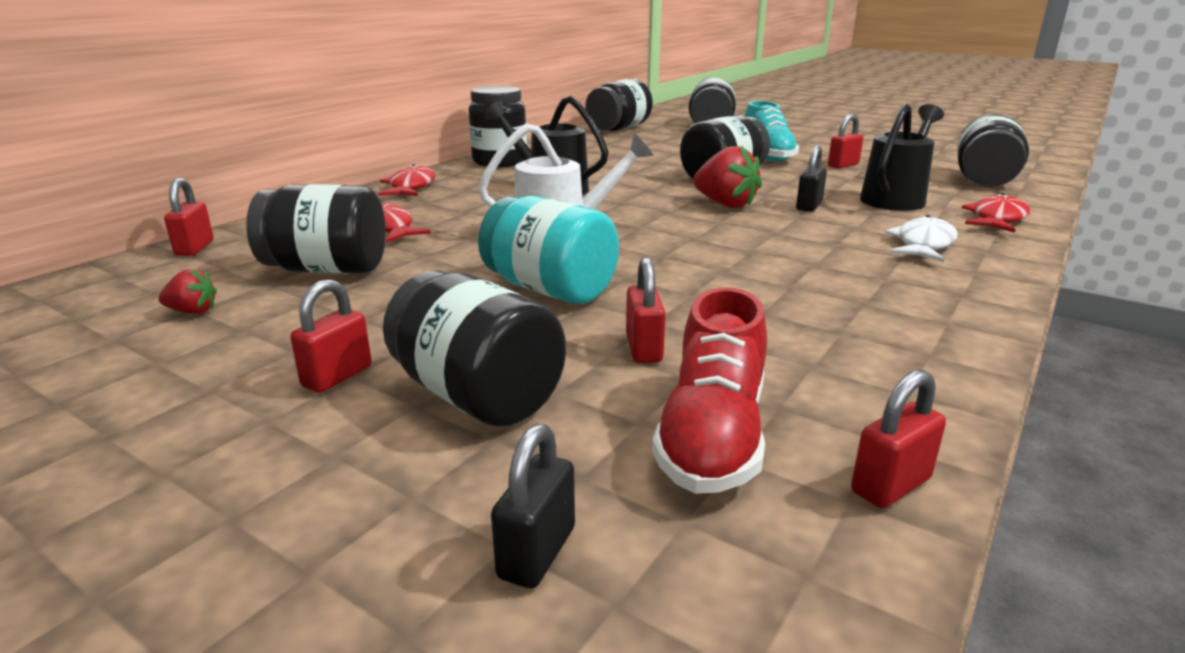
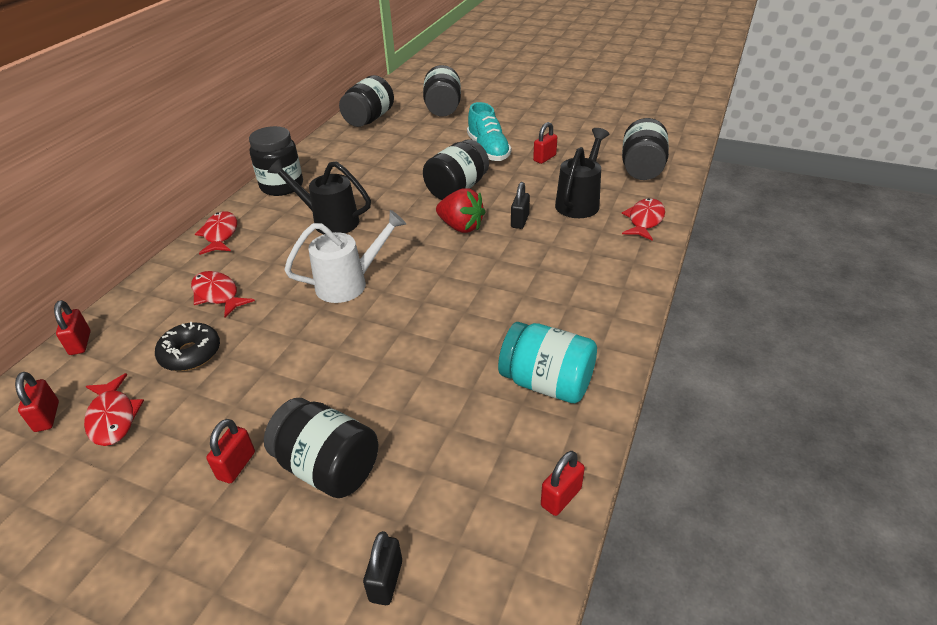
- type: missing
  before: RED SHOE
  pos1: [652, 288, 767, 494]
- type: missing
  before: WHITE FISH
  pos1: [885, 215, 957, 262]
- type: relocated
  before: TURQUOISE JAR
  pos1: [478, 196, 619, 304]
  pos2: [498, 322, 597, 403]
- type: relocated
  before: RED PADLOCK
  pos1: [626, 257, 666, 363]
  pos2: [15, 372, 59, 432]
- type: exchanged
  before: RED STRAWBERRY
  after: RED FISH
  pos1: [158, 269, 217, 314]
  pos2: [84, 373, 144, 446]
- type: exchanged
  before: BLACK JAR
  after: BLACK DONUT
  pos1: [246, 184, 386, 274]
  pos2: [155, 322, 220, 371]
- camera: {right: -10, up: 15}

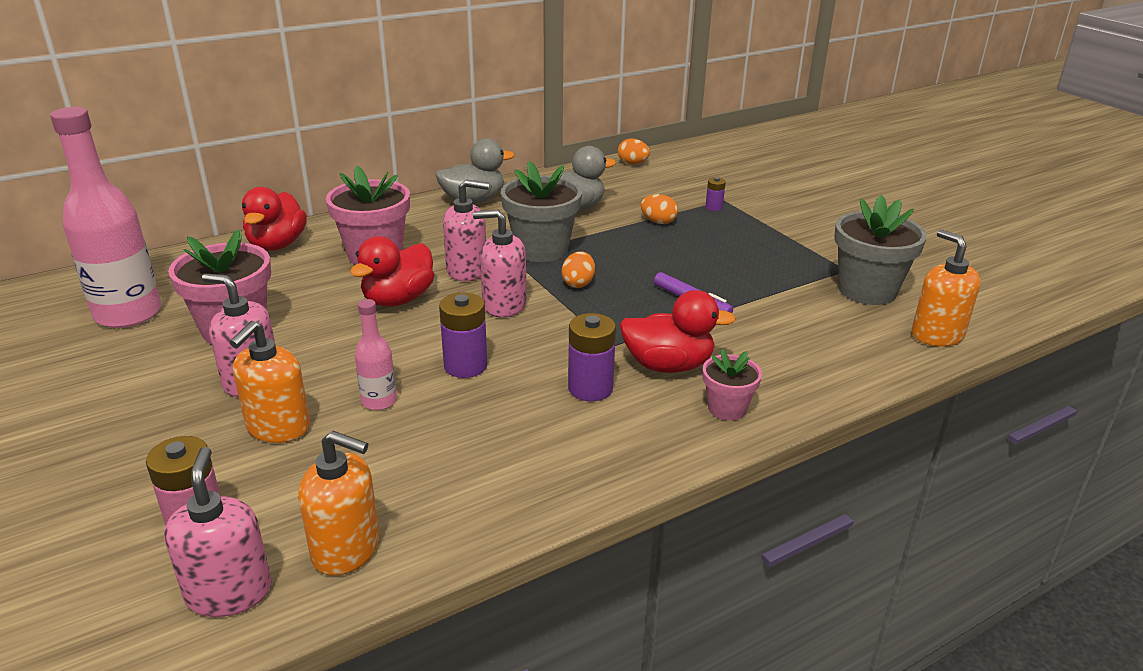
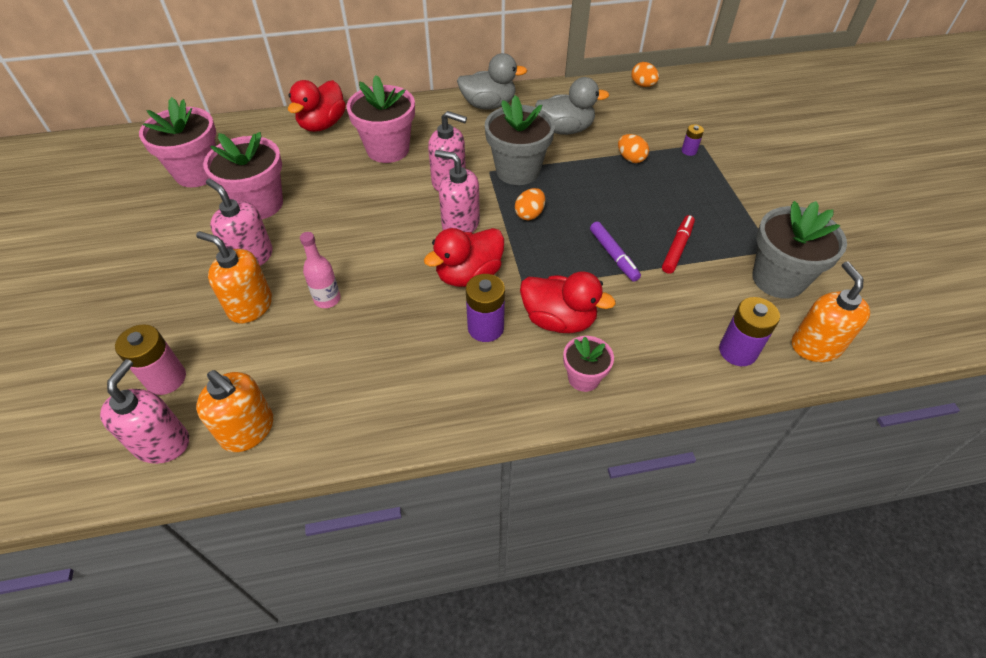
- type: appeared
  after: RED MARKER
  pos2: [662, 215, 695, 274]
- type: relocated
  before: RED DUCK
  pos1: [350, 236, 434, 306]
  pos2: [424, 228, 504, 287]
- type: relocated
  before: PURPLE BATTERY
  pos1: [439, 293, 488, 378]
  pos2: [719, 297, 780, 366]
- type: exchanged
  before: PINK BOTTLE
  after: PINK FLOWER POT
  pos1: [50, 107, 161, 328]
  pos2: [139, 97, 216, 187]
- type: spun
  before: ORANGE SOAP DISPENSER
  pos1: [229, 321, 310, 443]
  pos2: [196, 231, 272, 324]
  turn: 75
- camera: {right: 20, up: 20}

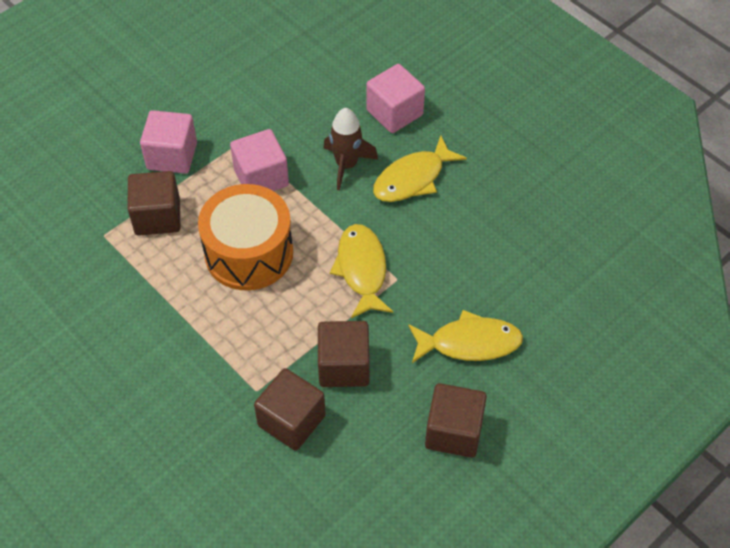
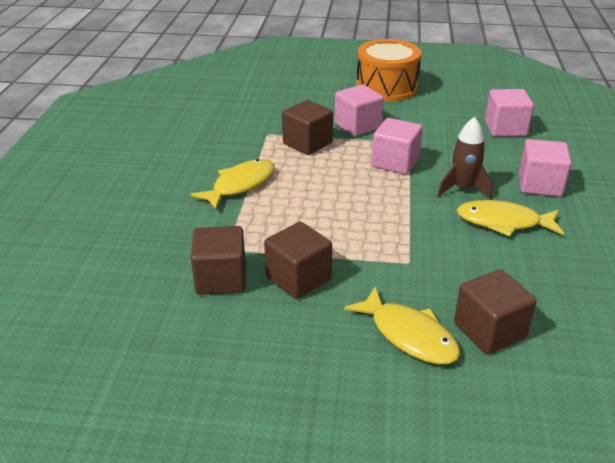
- type: appeared
  after: PINK CUBE
  pos2: [485, 89, 534, 137]
- type: relocated
  before: ORANGE DRUM
  pos1: [198, 184, 293, 290]
  pos2: [356, 39, 422, 102]
- type: relocated
  before: YELLOW FISH
  pos1: [330, 224, 393, 318]
  pos2: [190, 159, 275, 210]
- type: relocated
  before: BROWN CUBE
  pos1: [425, 383, 487, 458]
  pos2: [454, 269, 537, 354]
- camera: {right: 50, up: -20}

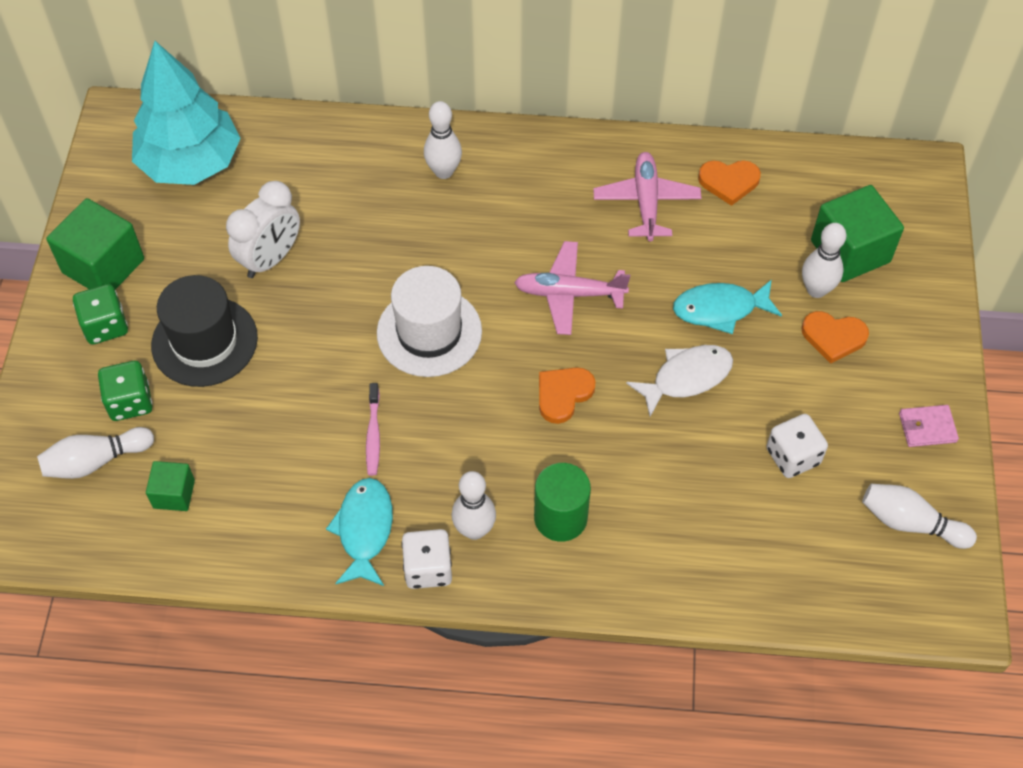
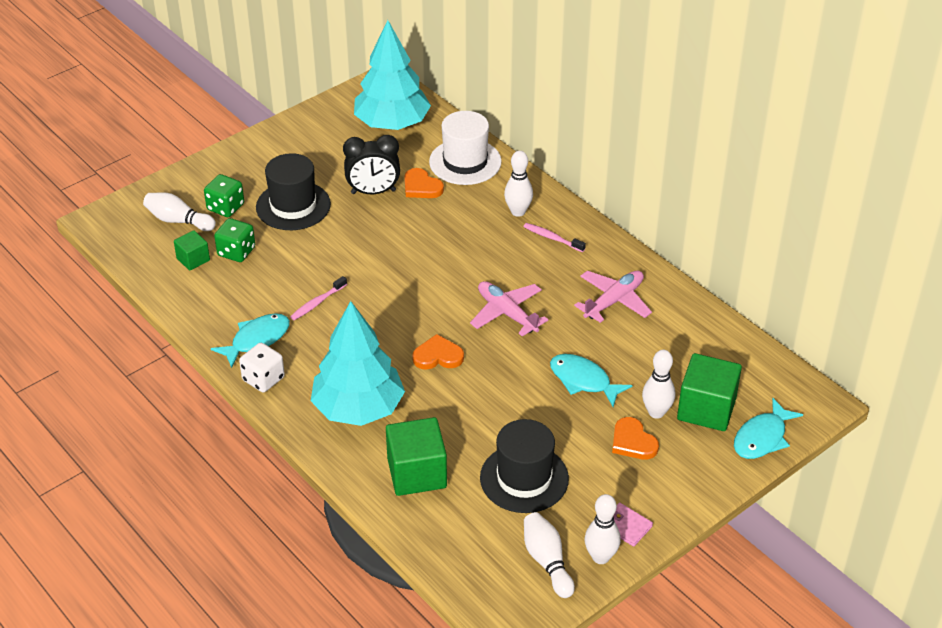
- type: missing
  before: WHITE FISH
  pos1: [626, 345, 733, 417]
- type: appeared
  after: PINK TOOTHBRUSH
  pos2: [523, 223, 586, 252]
- type: appeared
  after: TURQUOISE FISH
  pos2: [734, 398, 803, 459]
- type: relocated
  before: GREEN CUBE
  pos1: [46, 198, 144, 290]
  pos2: [386, 417, 447, 496]
- type: relocated
  before: GREEN DICE
  pos1: [73, 284, 128, 344]
  pos2: [214, 218, 255, 262]
- type: relocated
  before: WHITE HAT
  pos1: [377, 266, 482, 377]
  pos2: [429, 111, 502, 185]
- type: relocated
  before: WHITE BOWLING PIN
  pos1: [452, 471, 496, 540]
  pos2: [585, 494, 621, 564]
- type: relocated
  before: ORANGE HEART
  pos1: [698, 160, 761, 206]
  pos2: [404, 168, 444, 198]
- type: exchanged
  before: GREEN CYLINDER
  after: TURQUOISE TREE
  pos1: [534, 463, 591, 542]
  pos2: [311, 301, 405, 426]
- type: exchanged
  before: WHITE DICE
  after: BLACK HAT
  pos1: [766, 414, 828, 478]
  pos2: [480, 419, 569, 513]
- type: colour
  before: WHITE CLOCK
  after: BLACK CLOCK
  pos1: [226, 181, 300, 278]
  pos2: [343, 135, 400, 194]
- camera: {right: 45, up: -15}

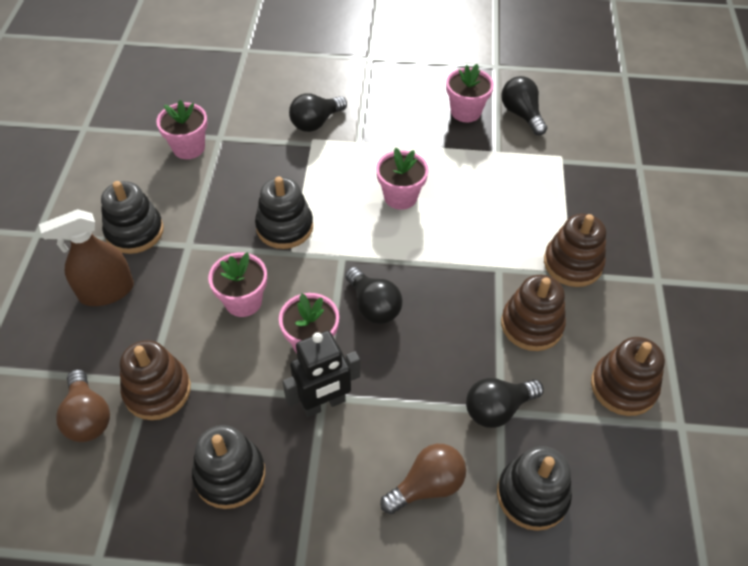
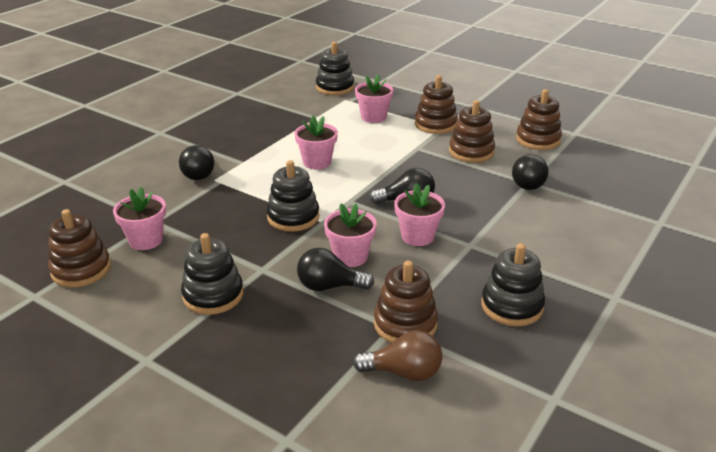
- type: missing
  before: BROWN SPRAY BOTTLE
  pos1: [39, 209, 134, 306]
- type: missing
  before: BLACK ROBOT
  pos1: [282, 331, 360, 417]
- type: missing
  before: BROWN LIGHT BULB
  pos1: [380, 444, 466, 514]
- type: appeared
  after: BROWN STACKING TOY
  pos2: [48, 209, 111, 287]
- type: relocated
  before: PINK FLOWER POT
  pos1: [446, 64, 494, 122]
  pos2: [355, 74, 393, 123]
- type: relocated
  before: BLACK STACKING TOY
  pos1: [497, 446, 572, 531]
  pos2: [316, 42, 354, 95]
- type: relocated
  before: BLACK LIGHT BULB
  pos1: [501, 76, 547, 135]
  pos2: [297, 248, 374, 291]
- camera: {right: -60, up: -20}

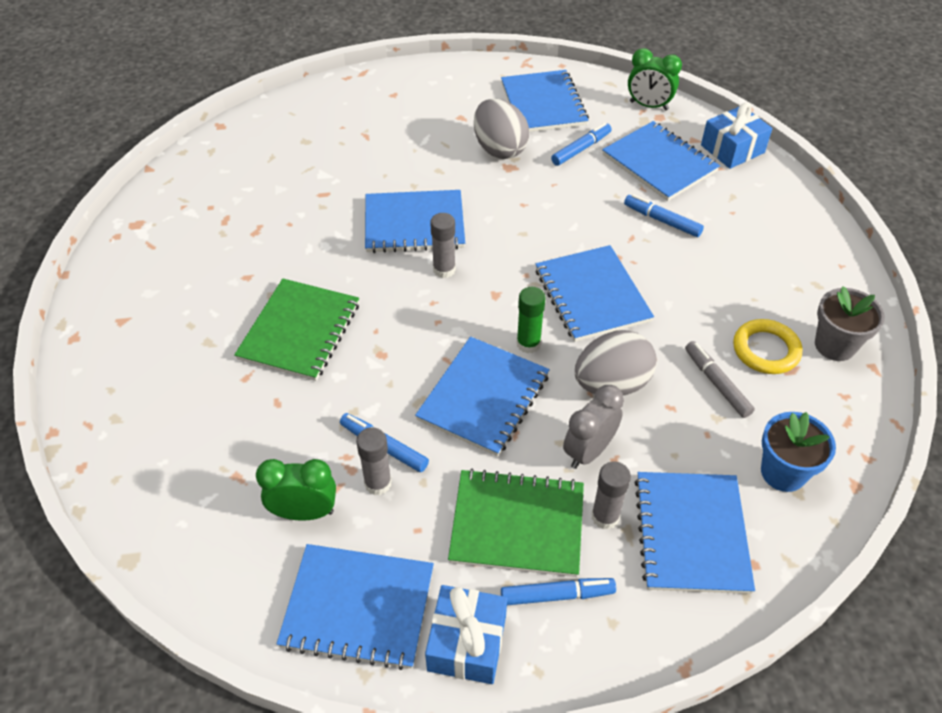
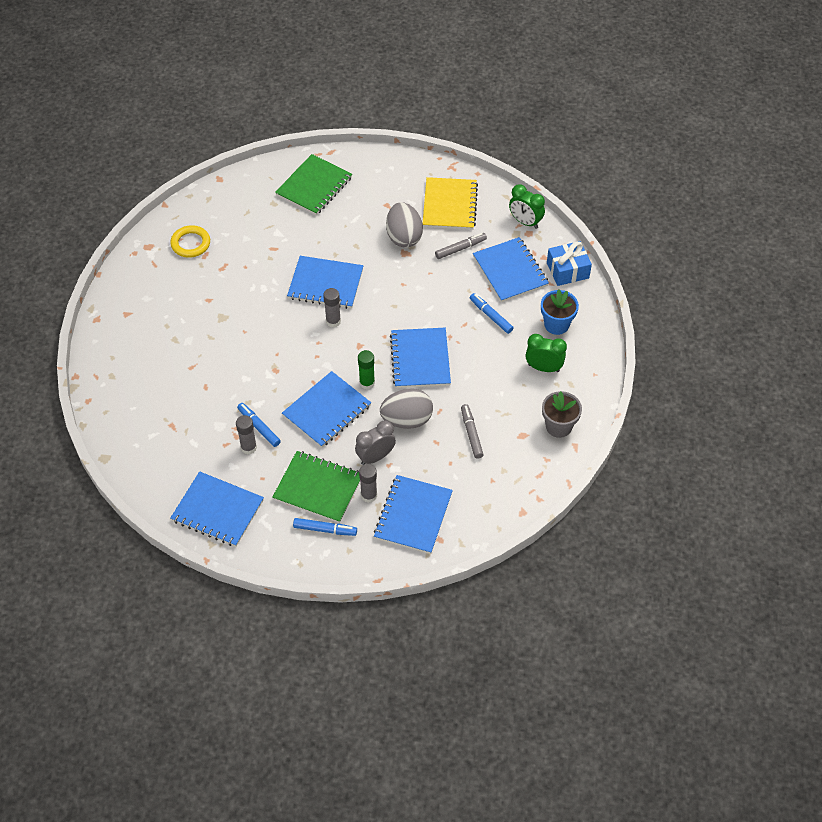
- type: missing
  before: BLUE GIFT
  pos1: [425, 585, 507, 684]
- type: relocated
  before: GREEN NOTEBOOK
  pos1: [234, 279, 359, 381]
  pos2: [275, 154, 352, 215]
- type: relocated
  before: GREEN CLOCK
  pos1: [256, 459, 336, 521]
  pos2: [526, 334, 567, 372]
- type: relocated
  before: YELLOW RING
  pos1: [733, 319, 802, 374]
  pos2: [170, 225, 210, 258]
- type: relocated
  before: BLUE FLOWER POT
  pos1: [761, 412, 836, 492]
  pos2: [541, 290, 579, 335]
- type: colour
  before: BLUE NOTEBOOK
  after: YELLOW NOTEBOOK
  pos1: [501, 70, 589, 132]
  pos2: [423, 177, 478, 230]
- type: colour
  before: BLUE MARKER
  after: GREY MARKER
  pos1: [551, 123, 612, 166]
  pos2: [435, 233, 487, 259]
- camera: {right: 15, up: 5}

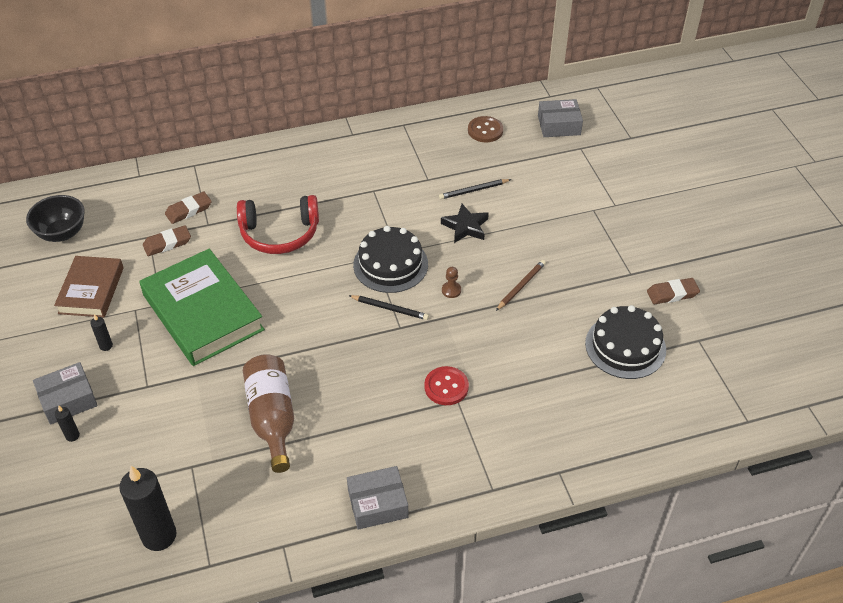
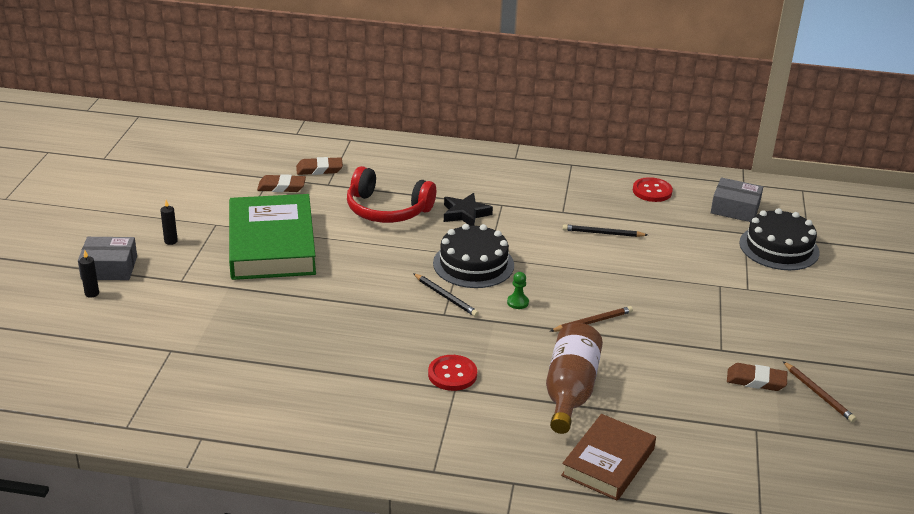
- type: missing
  before: BLACK BOWL
  pos1: [26, 195, 85, 242]
- type: missing
  before: BLACK CANDLE
  pos1: [119, 466, 177, 551]
- type: missing
  before: GREY BOX
  pos1: [347, 466, 409, 530]
- type: appeared
  after: BROWN PENCIL
  pos2: [783, 361, 857, 423]
- type: relocated
  before: BROWN BOOK
  pos1: [54, 256, 124, 317]
  pos2: [561, 414, 656, 501]
- type: relocated
  before: BROWN BOTTLE
  pos1: [243, 354, 294, 473]
  pos2: [546, 323, 603, 434]
- type: relocated
  before: BLACK STAR
  pos1: [441, 204, 489, 243]
  pos2: [444, 193, 493, 226]
- type: relocated
  before: BLACK CAKE
  pos1: [585, 305, 666, 379]
  pos2: [739, 208, 819, 270]
- type: colour
  before: BROWN PAWN
  after: GREEN PAWN
  pos1: [442, 267, 461, 298]
  pos2: [507, 272, 529, 309]
- type: colour
  before: BROWN BUTTON
  after: RED BUTTON
  pos1: [468, 116, 503, 142]
  pos2: [633, 177, 673, 202]
- camera: {right: 25, up: -15}

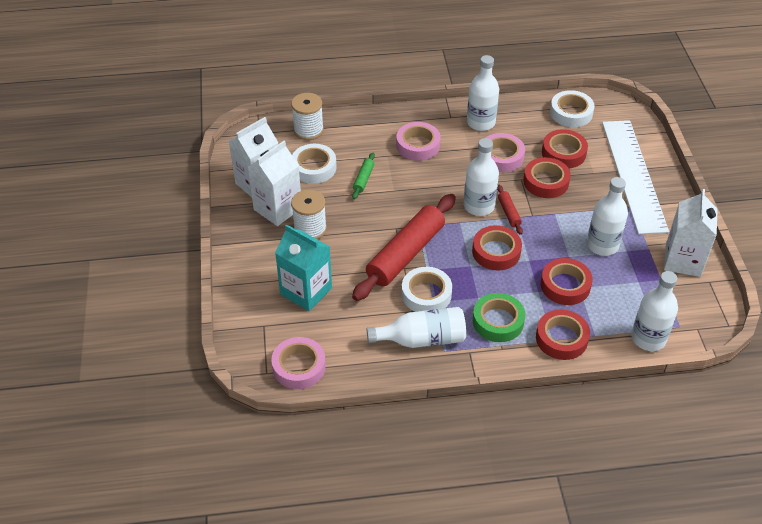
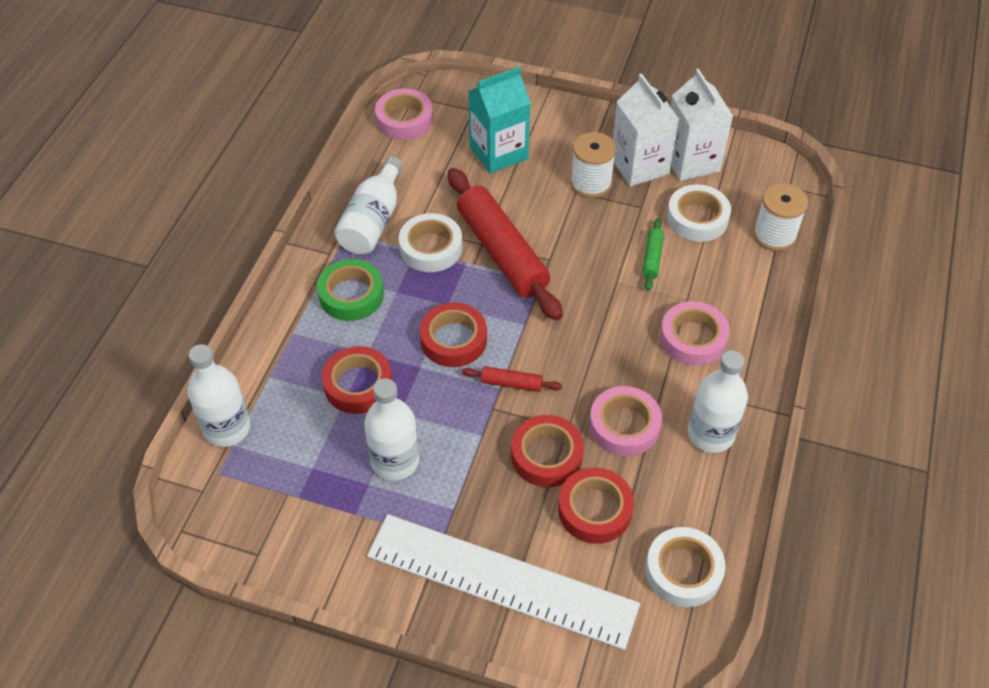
- type: missing
  before: WHITE BOTTLE
  pos1: [464, 138, 499, 216]
- type: missing
  before: RED TAPE
  pos1: [536, 309, 590, 360]
- type: missing
  before: WHITE CARTON
  pos1: [664, 189, 718, 277]
- type: spun
  before: GREEN ROLLING PIN
  pos1: [352, 153, 375, 199]
  pos2: [642, 218, 664, 291]
  turn: 60
- camera: {right: 115, up: 5}

